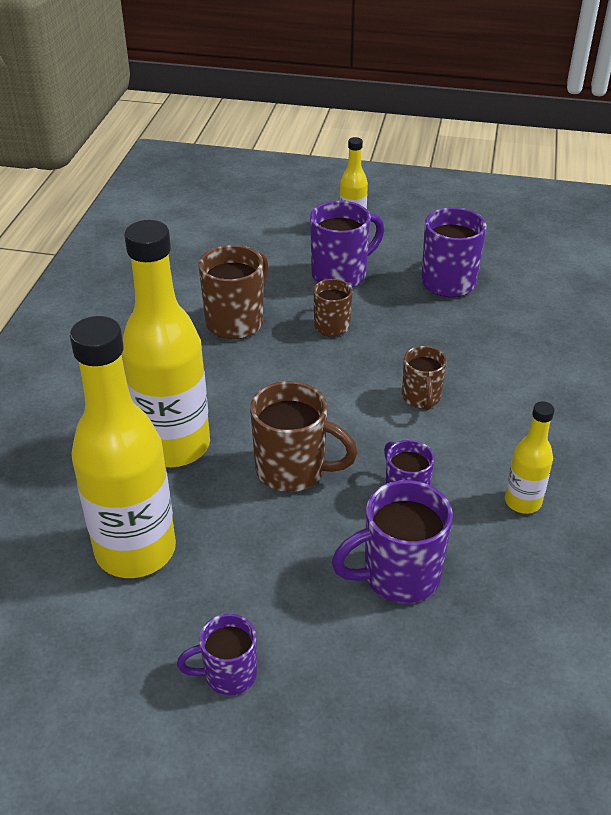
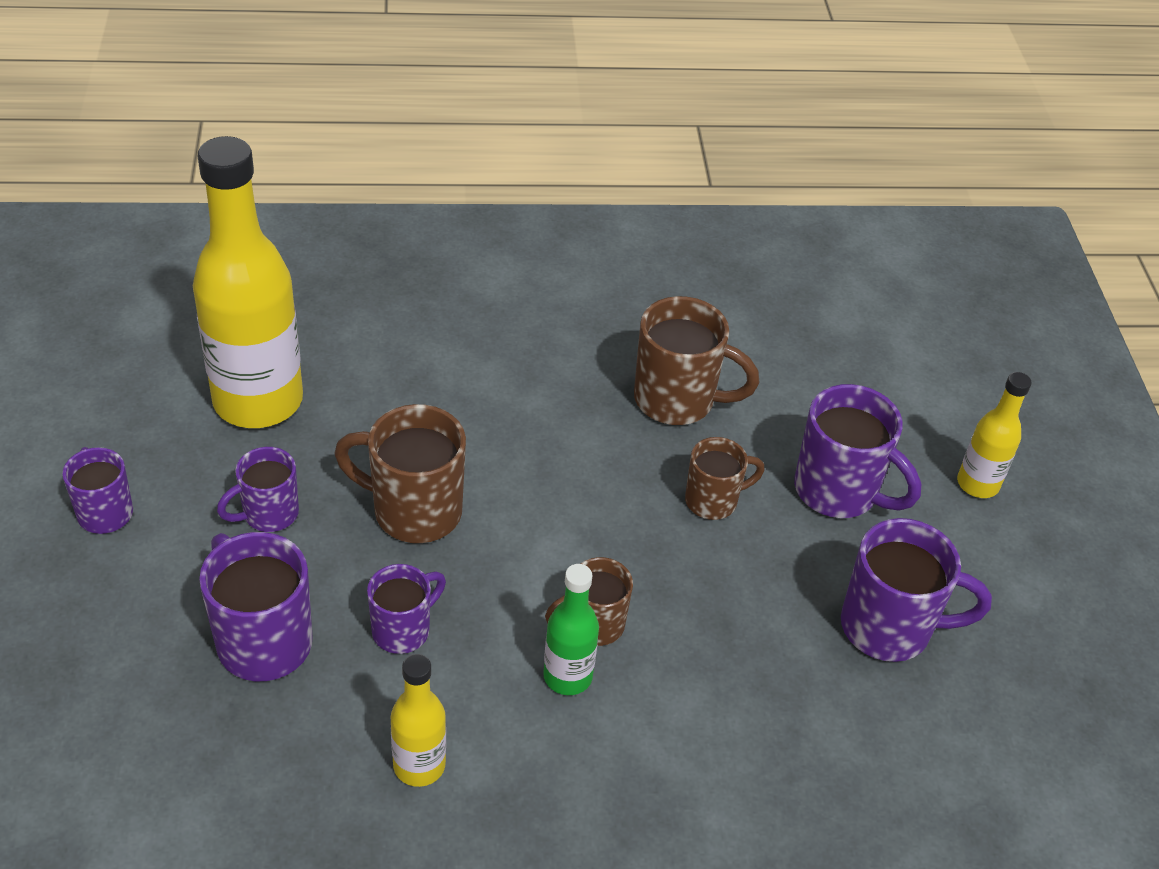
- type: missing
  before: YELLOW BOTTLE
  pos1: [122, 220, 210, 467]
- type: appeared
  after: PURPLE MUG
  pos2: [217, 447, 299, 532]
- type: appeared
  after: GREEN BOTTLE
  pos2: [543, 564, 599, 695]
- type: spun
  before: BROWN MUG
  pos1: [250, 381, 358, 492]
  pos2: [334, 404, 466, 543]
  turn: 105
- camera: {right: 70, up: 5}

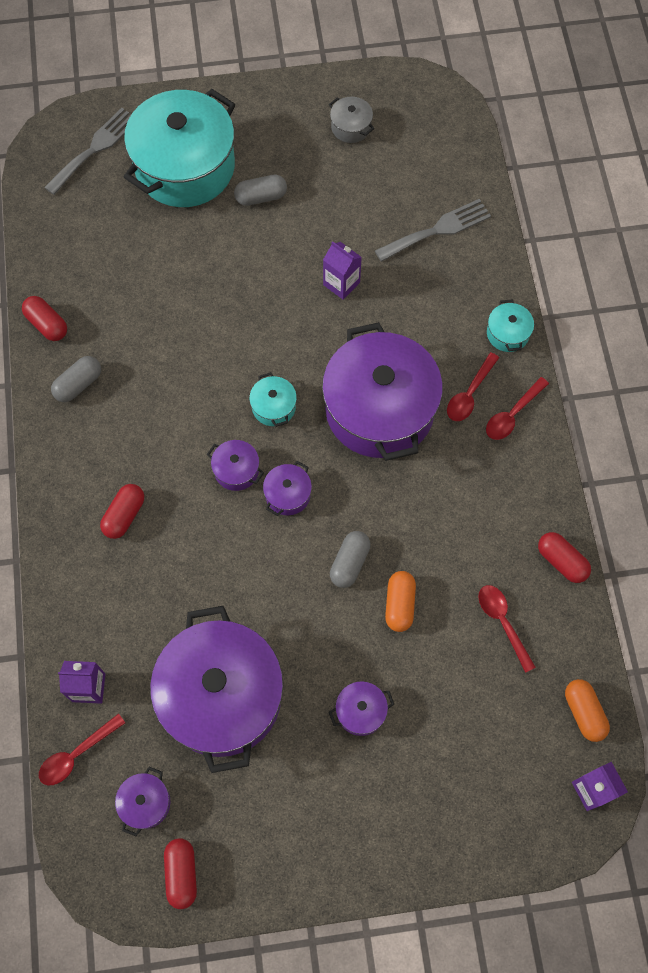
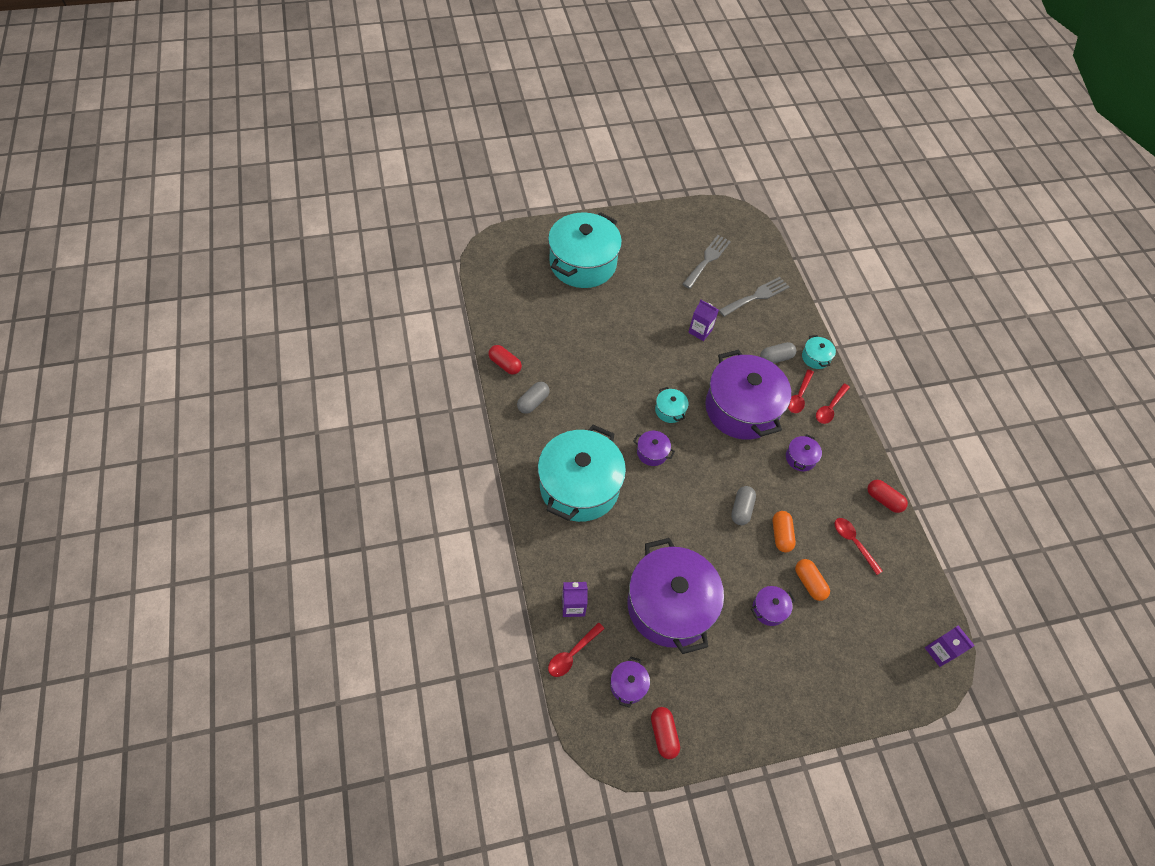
- type: missing
  before: GREY POT
  pos1: [329, 97, 374, 143]
- type: relocated
  before: GREY FORK
  pos1: [44, 108, 131, 195]
  pos2: [682, 235, 731, 289]
- type: relocated
  before: GREY CAPSULE
  pos1: [234, 175, 287, 206]
  pos2: [760, 342, 796, 363]
- type: relocated
  before: PURPLE POT
  pos1: [263, 461, 312, 516]
  pos2: [786, 434, 822, 471]
- type: relocated
  before: ORANGE CAPSULE
  pos1: [565, 679, 610, 742]
  pos2: [795, 559, 830, 601]
- type: exchanged
  before: RED CAPSULE
  after: TURQUOISE POT
  pos1: [100, 484, 144, 539]
  pos2: [538, 425, 626, 522]
- camera: {right: -10, up: -10}

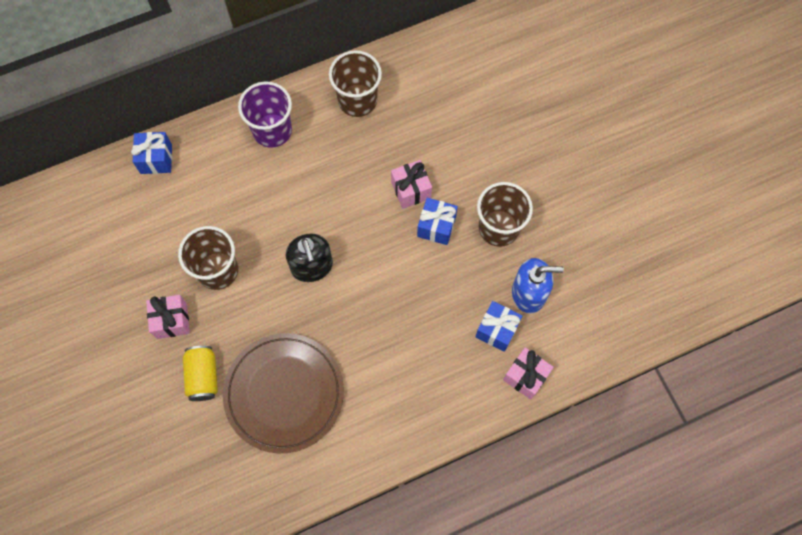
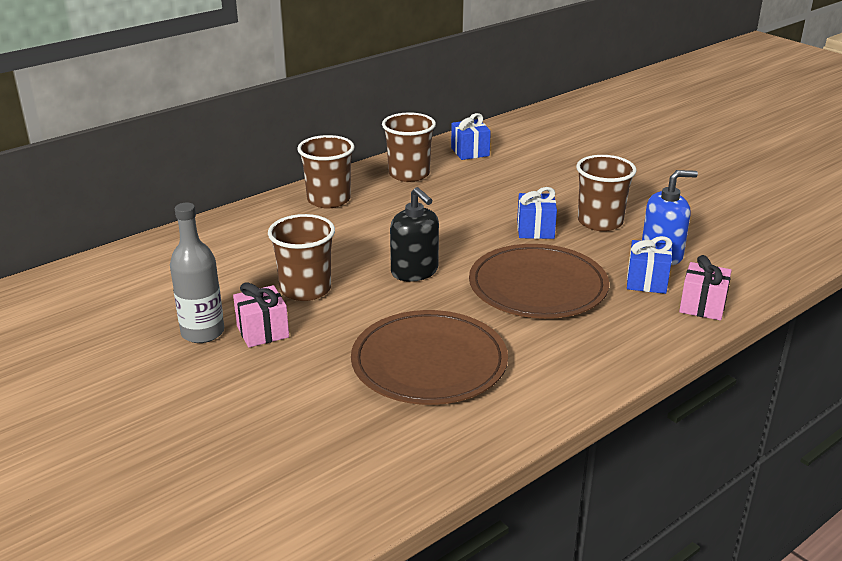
- type: missing
  before: YELLOW CAN
  pos1: [183, 346, 218, 401]
- type: missing
  before: PINK GIFT
  pos1: [391, 160, 432, 209]
- type: appeared
  after: GREY BOTTLE
  pos2: [170, 203, 224, 343]
- type: appeared
  after: BROWN PLATE
  pos2: [469, 244, 609, 319]
- type: relocated
  before: BLUE GIFT
  pos1: [131, 132, 172, 174]
  pos2: [451, 113, 491, 160]
- type: colour
  before: PURPLE CUP
  after: BROWN CUP
  pos1: [238, 81, 292, 148]
  pos2: [297, 135, 355, 208]
- camera: {right: -15, up: -40}

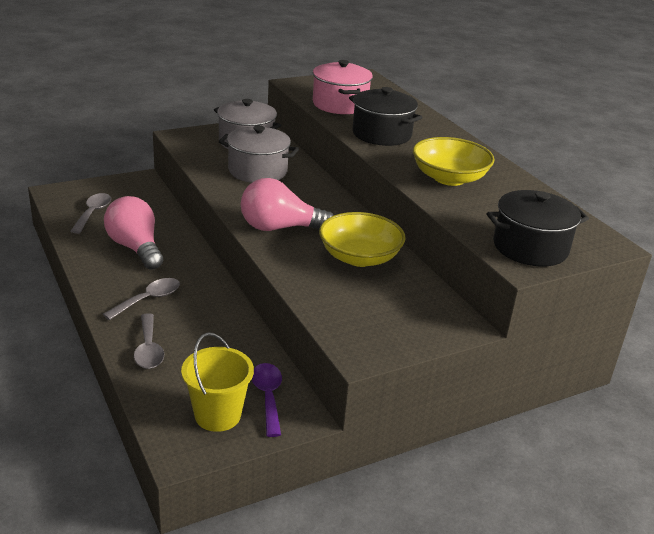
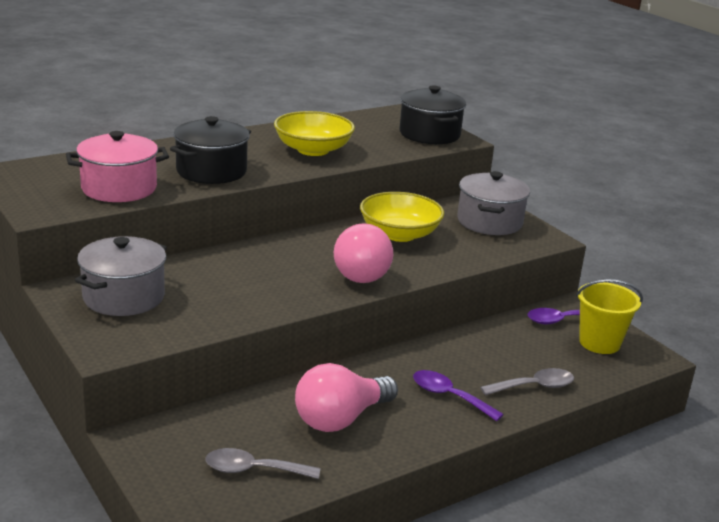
- type: relocated
  before: GREY POT
  pos1: [219, 125, 299, 183]
  pos2: [457, 171, 530, 235]
- type: colour
  before: GREY SPOON
  after: PURPLE SPOON
  pos1: [103, 278, 180, 320]
  pos2: [413, 370, 504, 421]
- camera: {right: -95, up: -5}

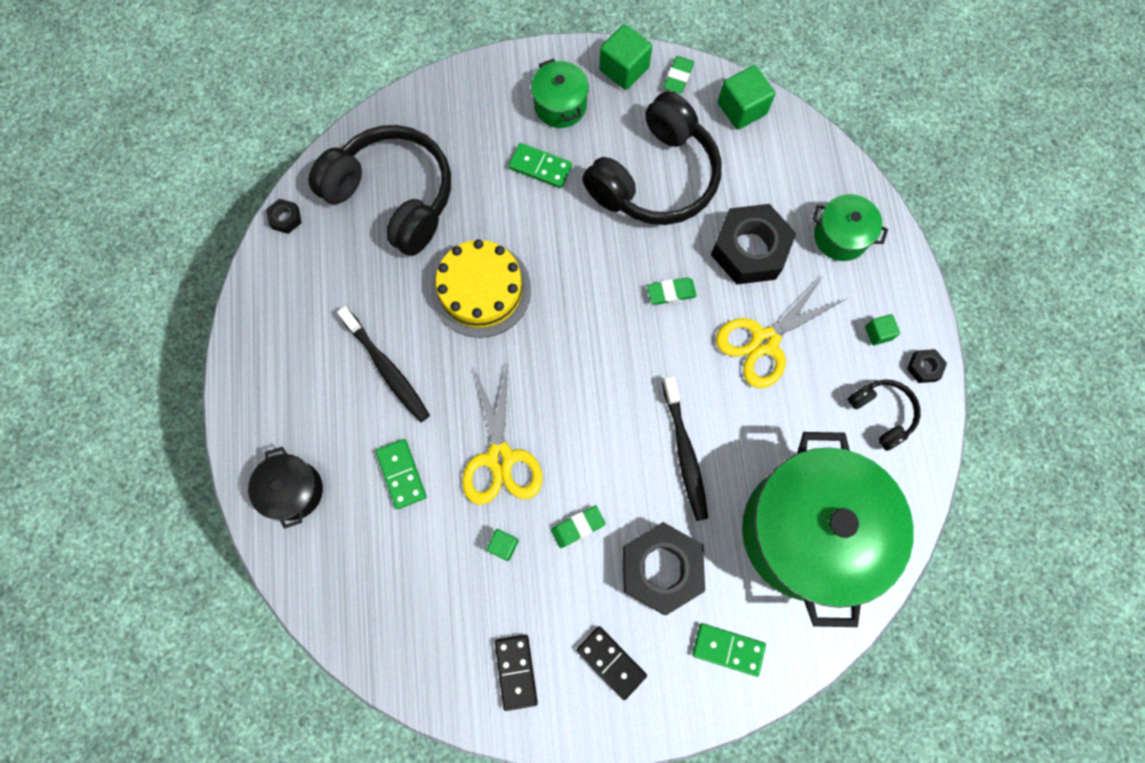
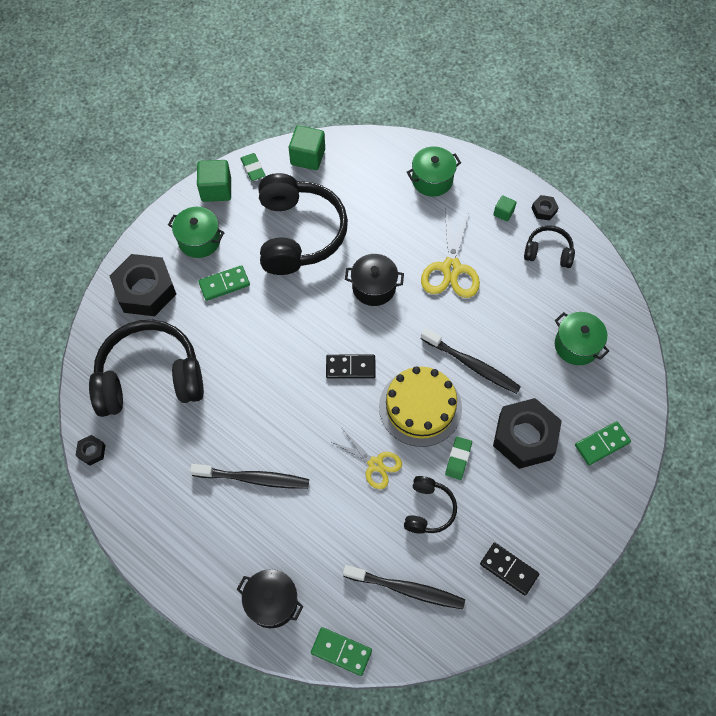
- type: appeared
  after: BLACK TOOTHBRUSH
  pos2: [343, 565, 465, 609]
- type: relocated
  before: GREEN DOMINO
  pos1: [376, 439, 426, 509]
  pos2: [311, 627, 372, 676]
- type: relocated
  before: YELLOW CAKE
  pos1: [431, 239, 531, 338]
  pos2: [379, 367, 462, 447]
- type: relocated
  before: BLACK DOMINO
  pos1: [576, 626, 647, 700]
  pos2: [326, 355, 376, 379]
- type: relocated
  before: BLACK NUT
  pos1: [711, 204, 796, 285]
  pos2: [110, 254, 176, 316]
- type: exchanged
  before: GREEN CUBE
  after: BLACK HEADPHONES
  pos1: [486, 529, 519, 561]
  pos2: [404, 476, 457, 534]
- type: exchanged
  before: GREEN ERASER
  after: BLACK POT
  pos1: [647, 277, 697, 305]
  pos2: [345, 254, 404, 306]
- type: size
  before: YELLOW SCISSORS
  pos1: [462, 362, 543, 505]
  pos2: [330, 430, 402, 489]
  scale: 0.64
- type: size
  before: GREEN POT
  pos1: [742, 432, 914, 627]
  pos2: [555, 312, 609, 365]
  scale: 0.45
- camera: {right: -45, up: -10}

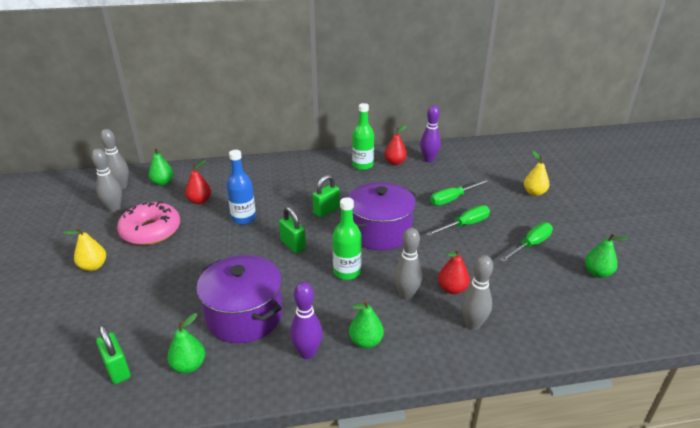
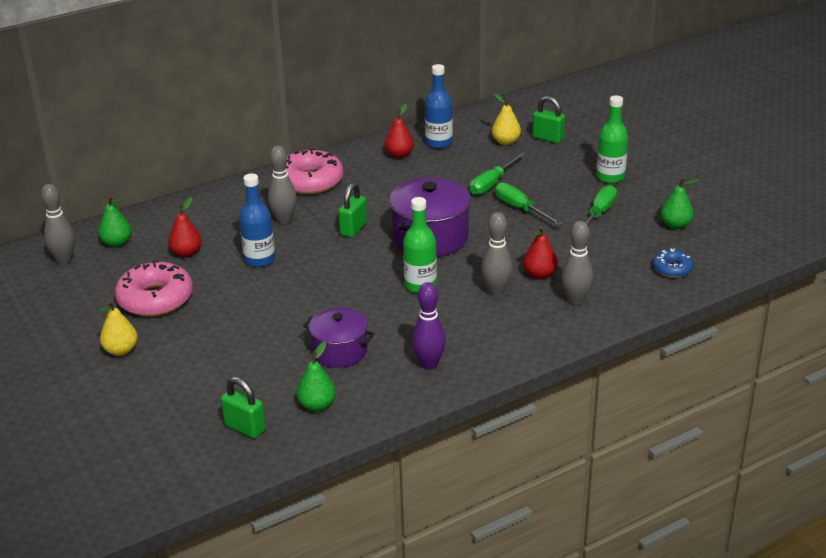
- type: missing
  before: GREEN PEAR
  pos1: [349, 299, 384, 348]
- type: appeared
  after: PINK DONUT
  pos2: [286, 148, 343, 195]
- type: appeared
  after: BLUE DONUT
  pos2: [652, 248, 694, 278]
- type: relocated
  before: GREY BOWLING PIN
  pos1: [91, 149, 122, 212]
  pos2: [268, 146, 297, 224]
- type: relocated
  before: GREEN PADLOCK
  pos1: [279, 207, 306, 253]
  pos2: [532, 96, 565, 143]
- type: relocated
  before: GREEN BOTTLE
  pos1: [352, 103, 374, 170]
  pos2: [596, 95, 628, 183]
- type: relocated
  before: YELLOW PEAR
  pos1: [524, 151, 549, 196]
  pos2: [492, 93, 521, 145]
- type: exchanged
  before: PURPLE BOWLING PIN
  after: BLUE BOTTLE
  pos1: [420, 105, 441, 162]
  pos2: [425, 64, 453, 149]
- type: spun
  before: GREEN SCREWDRIVER
  pos1: [426, 205, 490, 236]
  pos2: [495, 182, 563, 226]
  turn: -75
- type: size
  before: PURPLE POT
  pos1: [196, 255, 282, 343]
  pos2: [303, 307, 375, 368]
  scale: 0.64
- camera: {right: -20, up: 0}

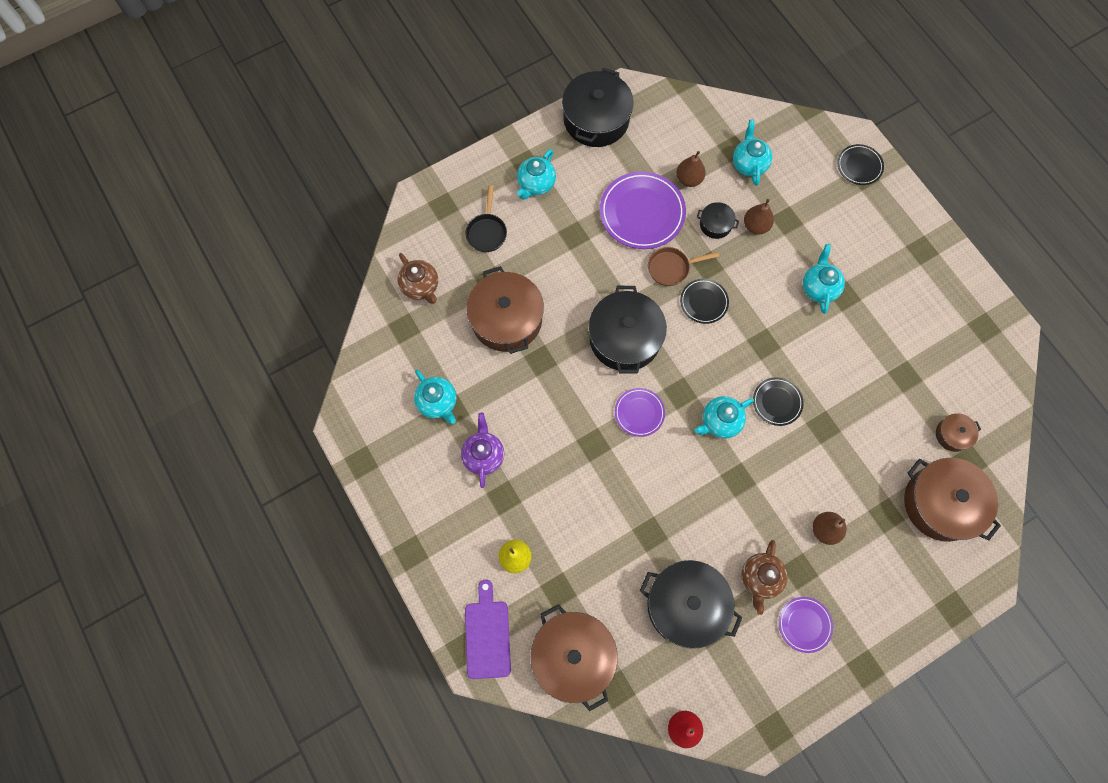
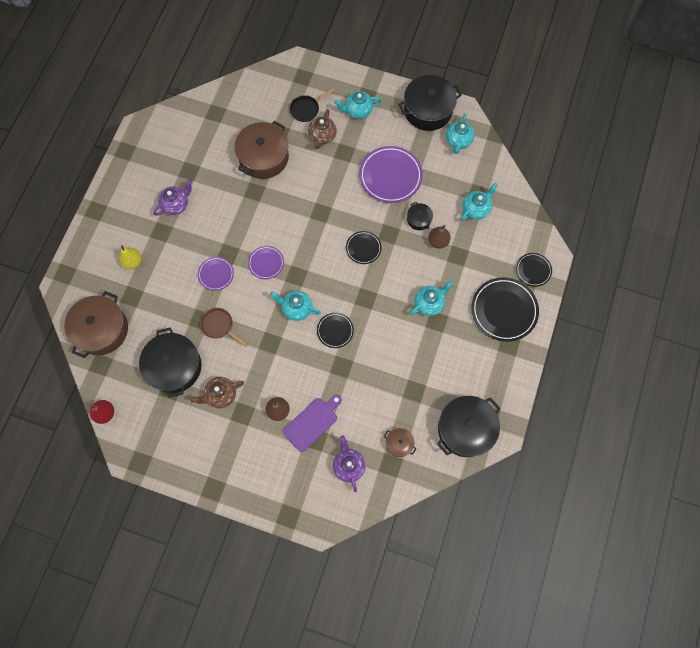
- type: missing
  before: BROWN PEAR
  pos1: [676, 151, 706, 187]
- type: appeared
  after: BLACK PLATE
  pos2: [471, 277, 539, 342]
- type: relocated
  before: BROWN TEAPOT
  pos1: [397, 253, 438, 304]
  pos2: [308, 109, 337, 149]
- type: relocated
  before: TURQUOISE TEAPOT
  pos1: [414, 370, 456, 424]
  pos2: [446, 114, 475, 154]
- type: relocated
  before: PURPLE CUTTING BOARD
  pos1: [465, 579, 511, 679]
  pos2: [282, 395, 342, 452]
- type: relocated
  before: BLACK POT
  pos1: [589, 286, 667, 373]
  pos2: [437, 396, 501, 457]
- type: relocated
  before: BROWN PAN
  pos1: [648, 247, 719, 286]
  pos2: [200, 308, 248, 347]
- type: relocated
  before: PURPLE PLATE
  pos1: [779, 597, 833, 653]
  pos2: [198, 257, 234, 291]
- type: exchanged
  before: BROWN POT
  after: PURPLE TEAPOT
  pos1: [904, 458, 1001, 542]
  pos2: [333, 435, 366, 492]
- camera: {right: 50, up: 0}

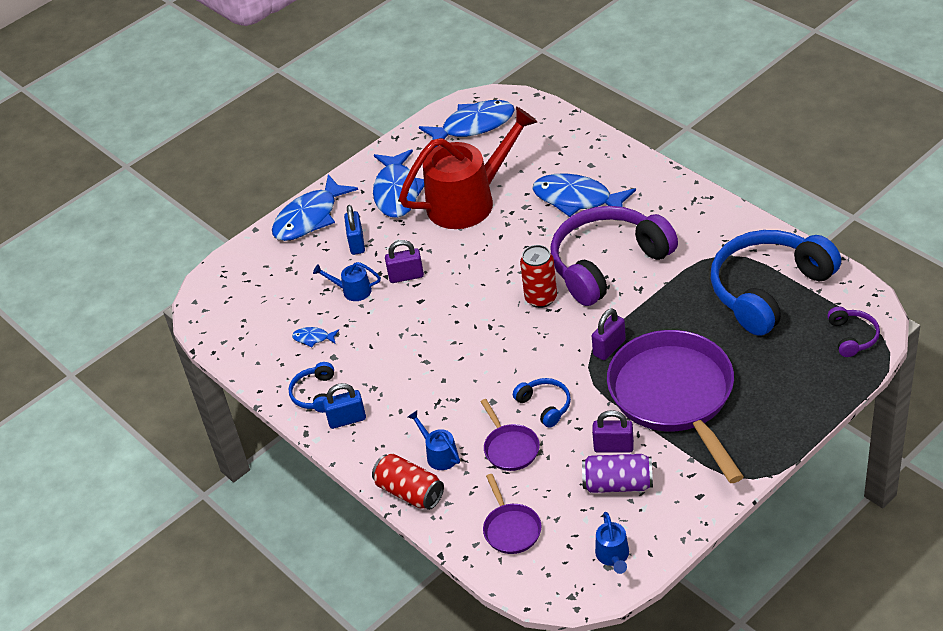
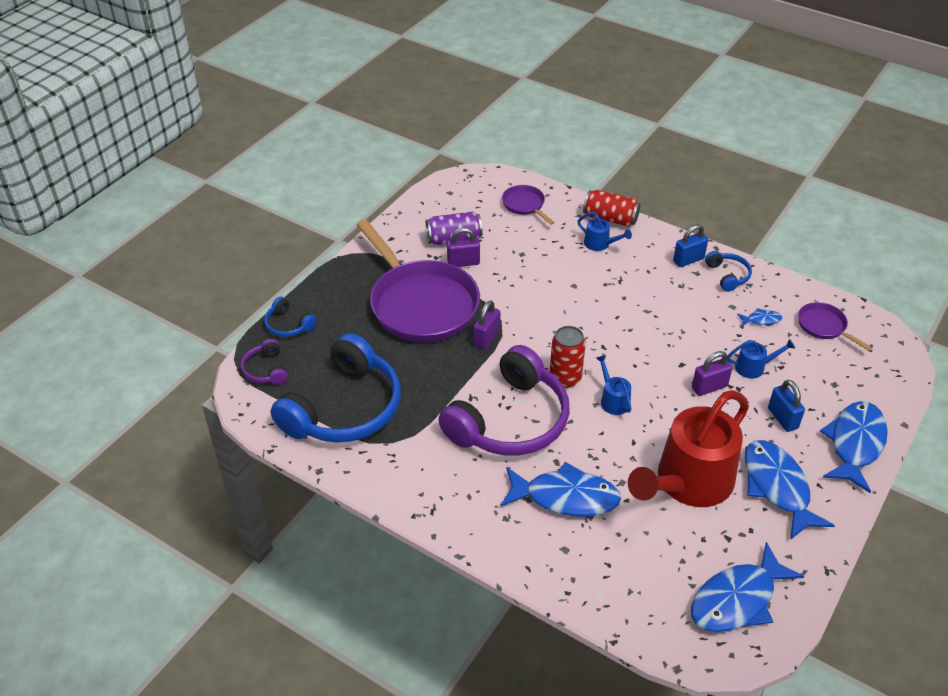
- type: relocated
  before: PURPLE PAN
  pos1: [481, 399, 540, 471]
  pos2: [798, 302, 872, 351]
- type: relocated
  before: BLUE HEADPHONES
  pos1: [513, 378, 571, 428]
  pos2: [264, 297, 317, 337]
- type: relocated
  before: BLUE WATERING CAN
  pos1: [595, 512, 629, 574]
  pos2: [596, 355, 631, 415]
- camera: {right: 160, up: 0}

